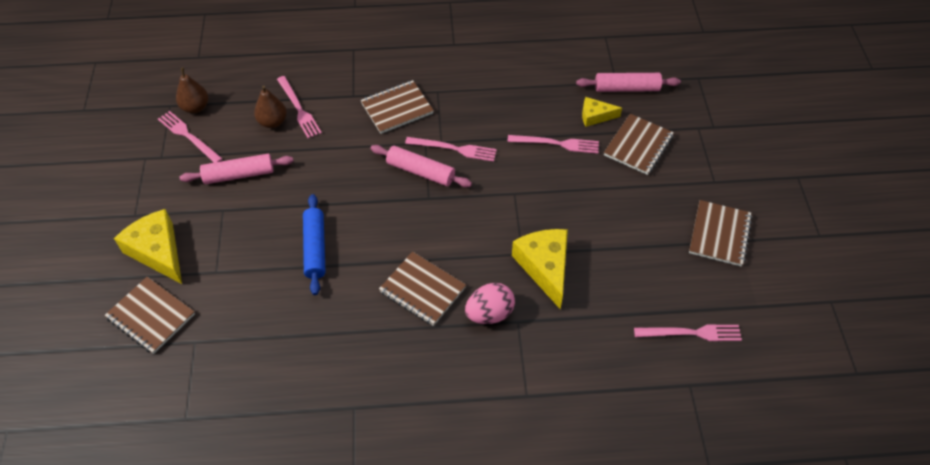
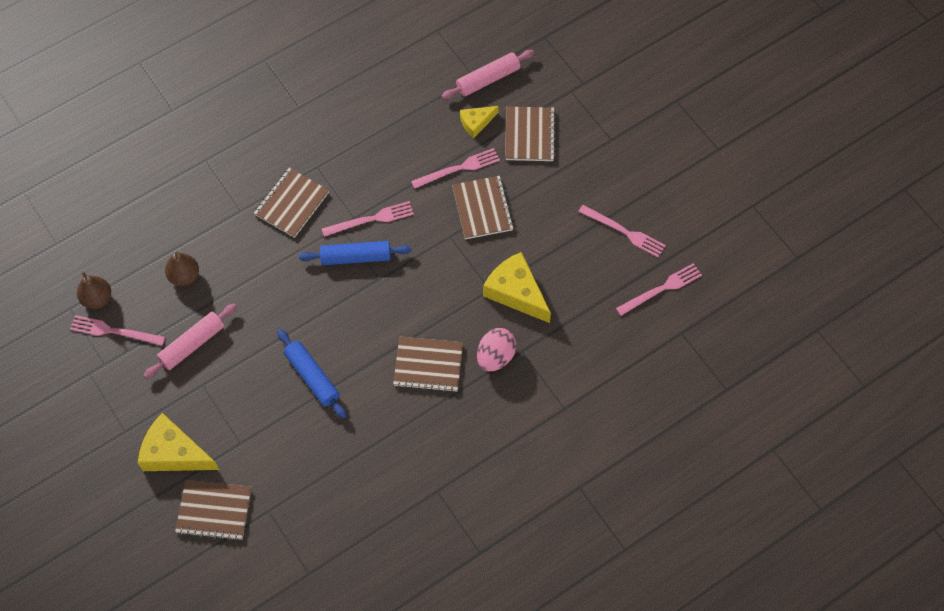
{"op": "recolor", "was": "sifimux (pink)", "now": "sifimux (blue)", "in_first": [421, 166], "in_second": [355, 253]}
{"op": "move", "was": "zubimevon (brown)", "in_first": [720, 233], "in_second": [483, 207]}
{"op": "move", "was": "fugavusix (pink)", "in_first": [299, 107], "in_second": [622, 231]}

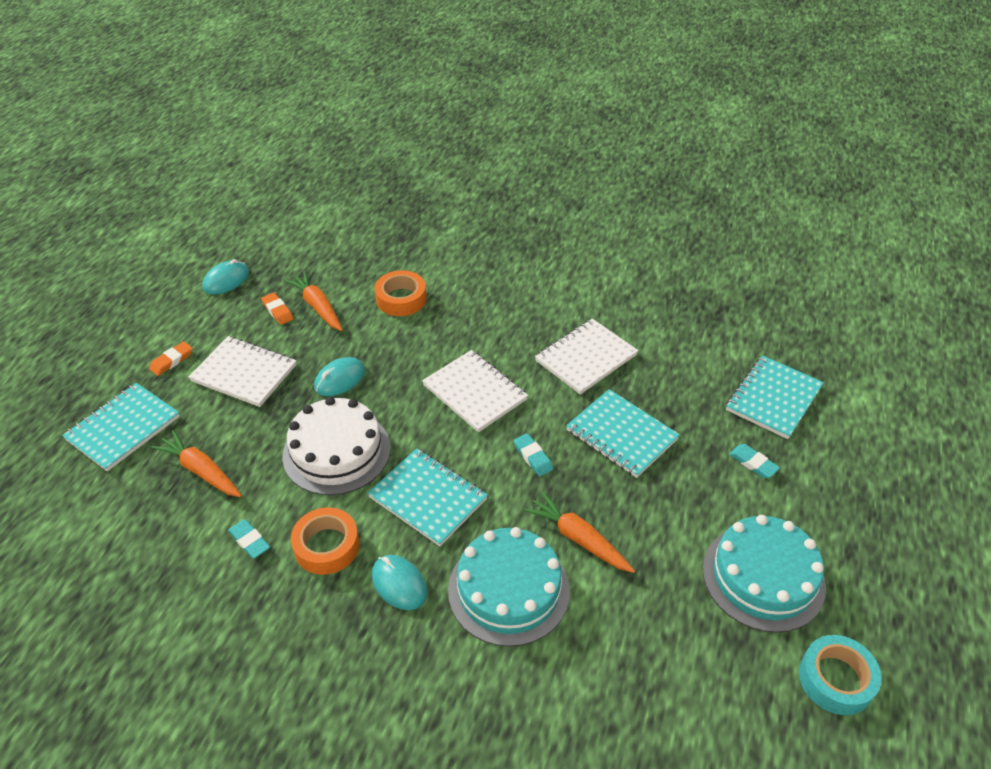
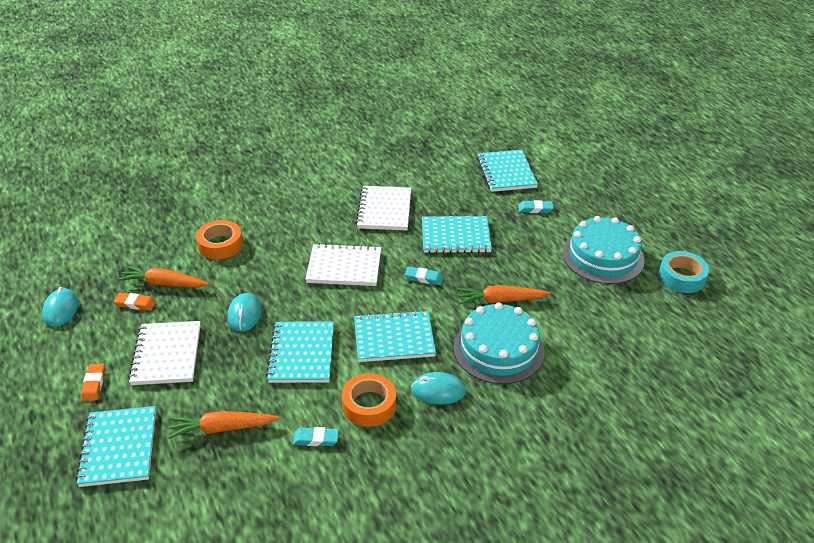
{"op": "rotate", "was": "zubimevon (white)", "in_first": [243, 371], "in_second": [164, 353], "clockwise": -75}
{"op": "replace", "was": "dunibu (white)", "now": "zubimevon (turquoise)", "in_first": [336, 446], "in_second": [300, 352]}

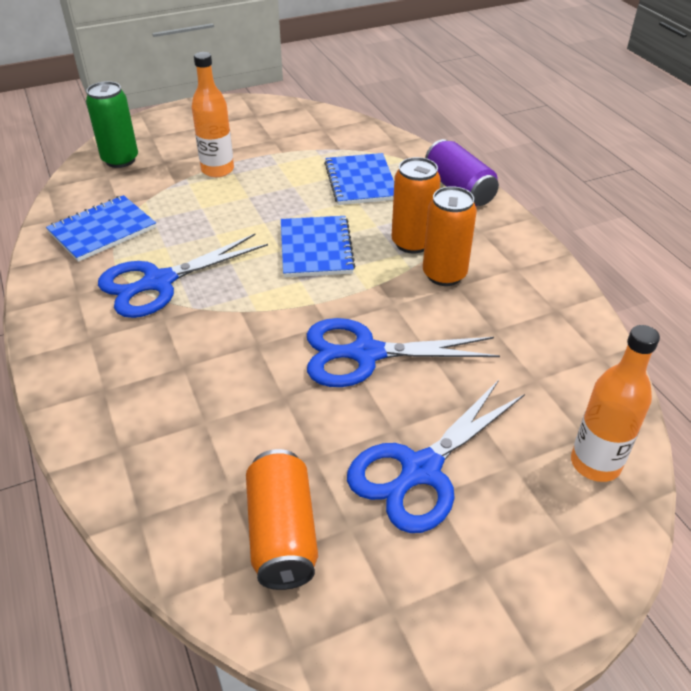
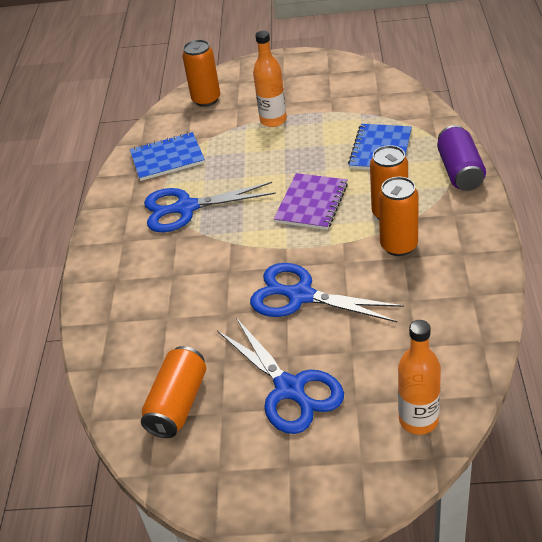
{"op": "recolor", "was": "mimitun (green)", "now": "mimitun (orange)", "in_first": [112, 124], "in_second": [201, 73]}
{"op": "rotate", "was": "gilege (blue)", "in_first": [436, 456], "in_second": [280, 376], "clockwise": -105}
{"op": "recolor", "was": "zubimevon (blue)", "now": "zubimevon (purple)", "in_first": [318, 246], "in_second": [311, 201]}

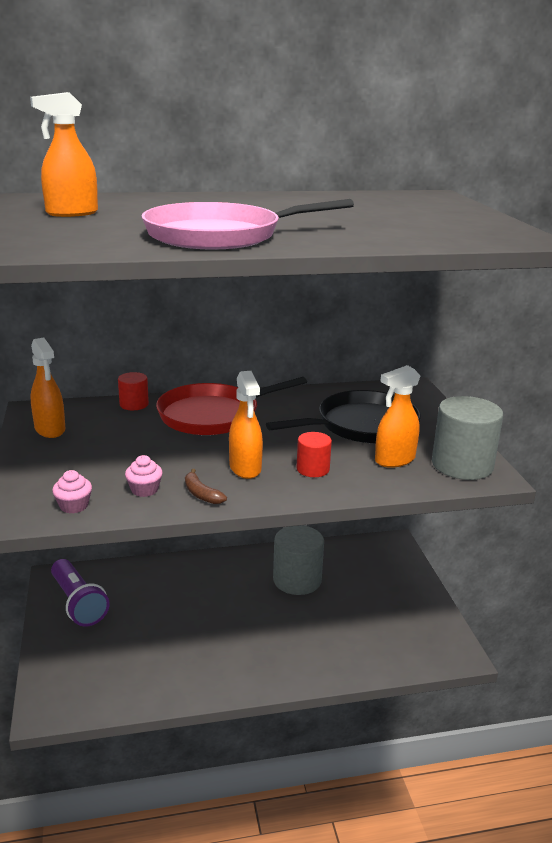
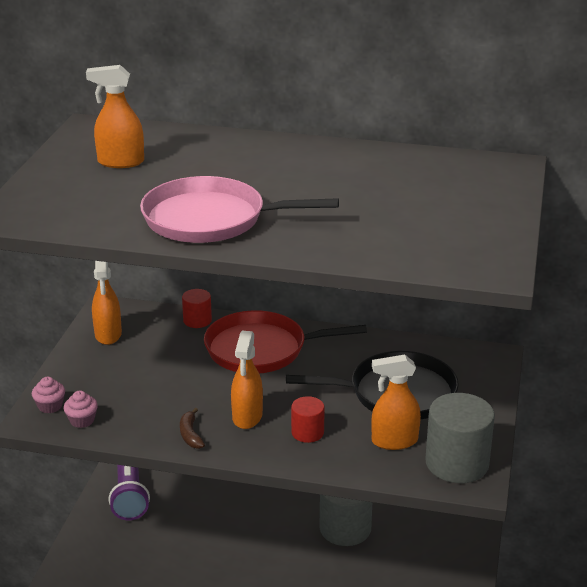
{"op": "move", "was": "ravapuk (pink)", "in_first": [144, 476], "in_second": [48, 395]}

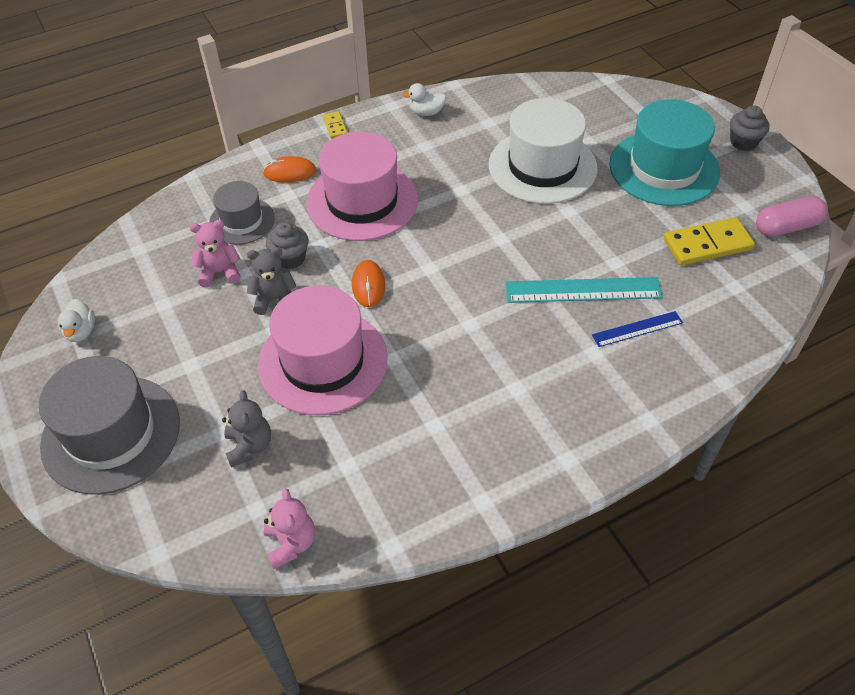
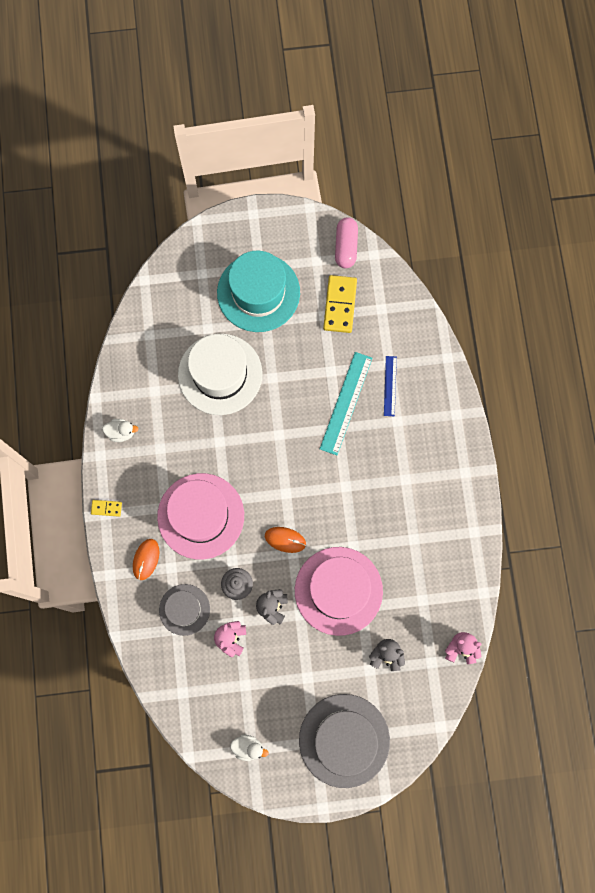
{"op": "rotate", "was": "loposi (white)", "in_first": [424, 99], "in_second": [120, 430], "clockwise": -105}
{"op": "delete", "was": "ravapuk (grey)", "in_first": [750, 128]}

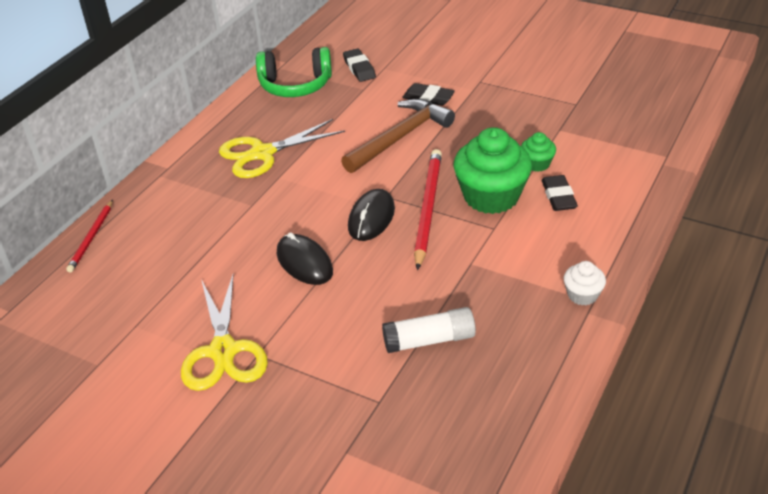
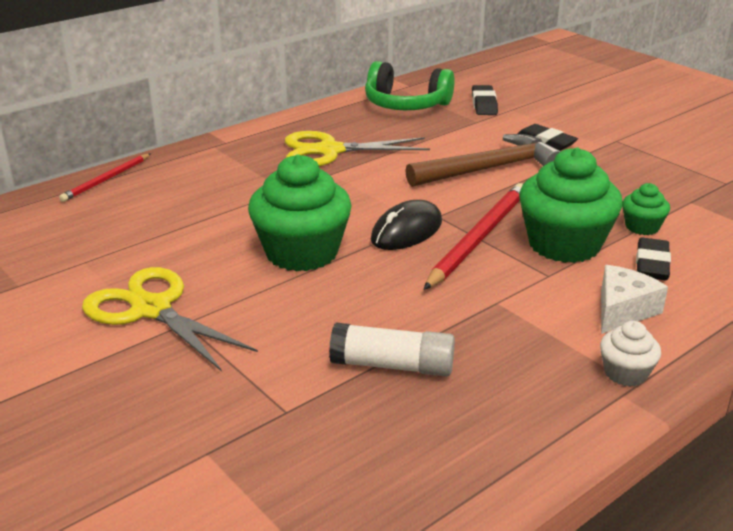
{"op": "rotate", "was": "gilege (yellow)", "in_first": [224, 332], "in_second": [170, 319], "clockwise": 120}
{"op": "replace", "was": "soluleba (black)", "now": "ravapuk (green)", "in_first": [305, 258], "in_second": [300, 212]}
{"op": "insert", "now": "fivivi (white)", "in_second": [634, 299]}

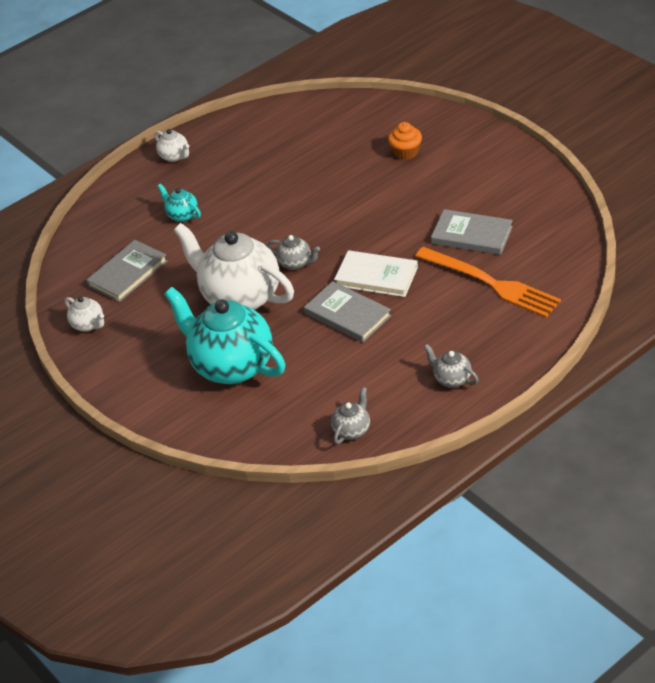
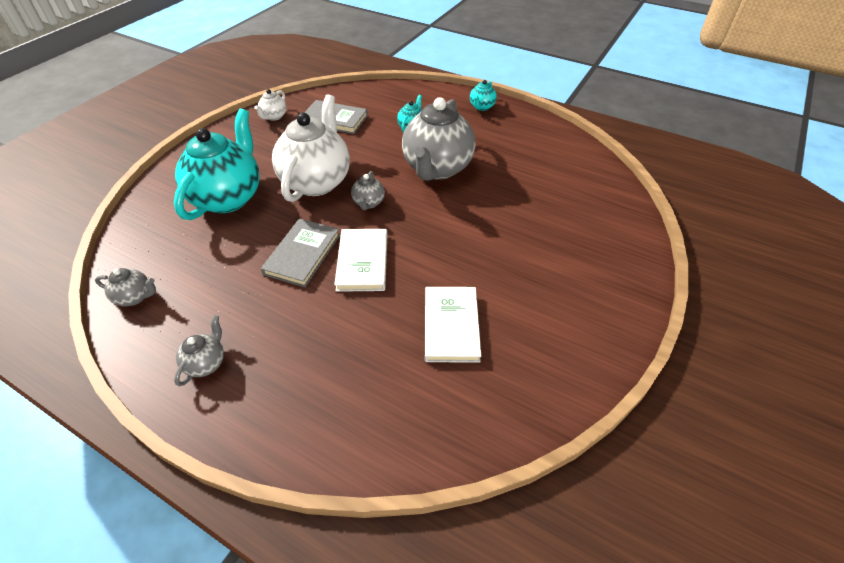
{"op": "insert", "now": "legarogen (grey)", "in_second": [439, 139]}
{"op": "recolor", "was": "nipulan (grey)", "now": "nipulan (white)", "in_first": [472, 232], "in_second": [453, 325]}
{"op": "recolor", "was": "legarogen (white)", "now": "legarogen (turquoise)", "in_first": [171, 145], "in_second": [483, 95]}
{"op": "delete", "was": "ravapuk (orange)", "in_first": [405, 141]}
{"op": "delete", "was": "fugavusix (orange)", "in_first": [488, 282]}

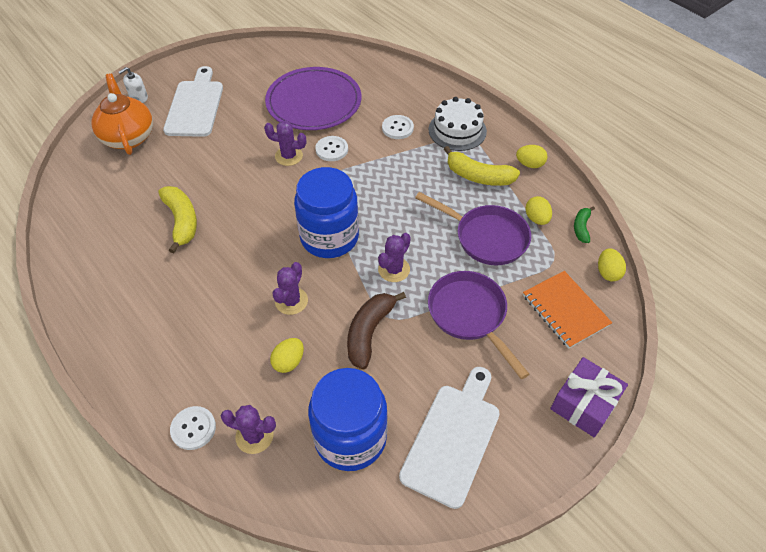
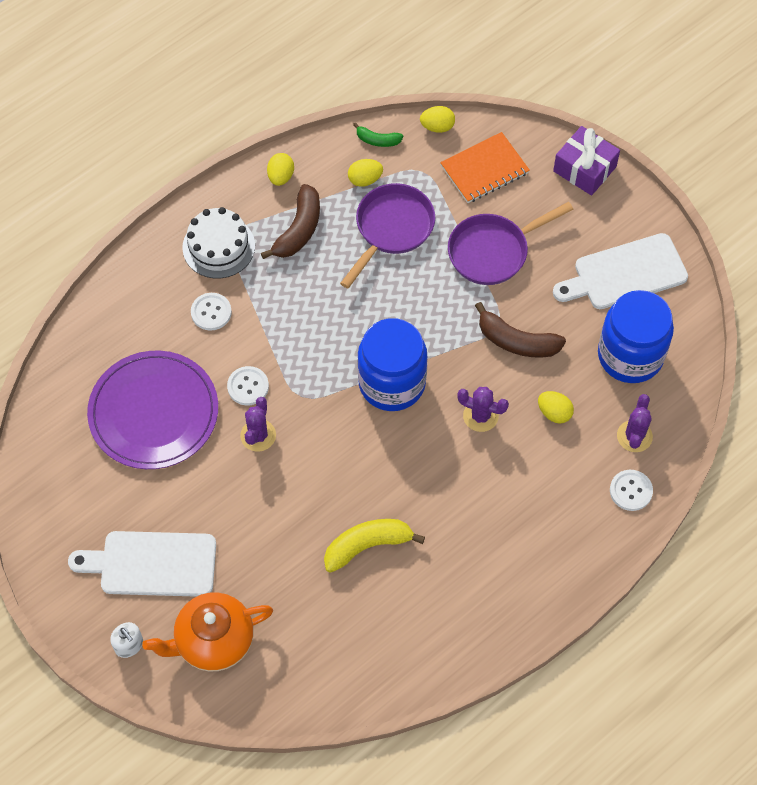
{"op": "recolor", "was": "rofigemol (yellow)", "now": "rofigemol (brown)", "in_first": [482, 166], "in_second": [290, 221]}
{"op": "rotate", "was": "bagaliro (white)", "in_first": [449, 438], "in_second": [620, 271], "clockwise": -45}
{"op": "delete", "was": "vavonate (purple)", "in_first": [394, 257]}

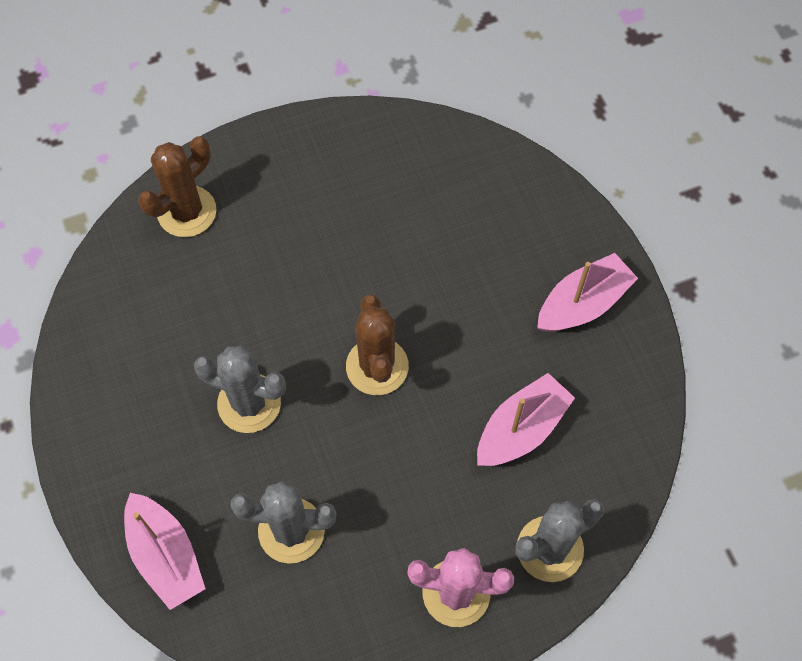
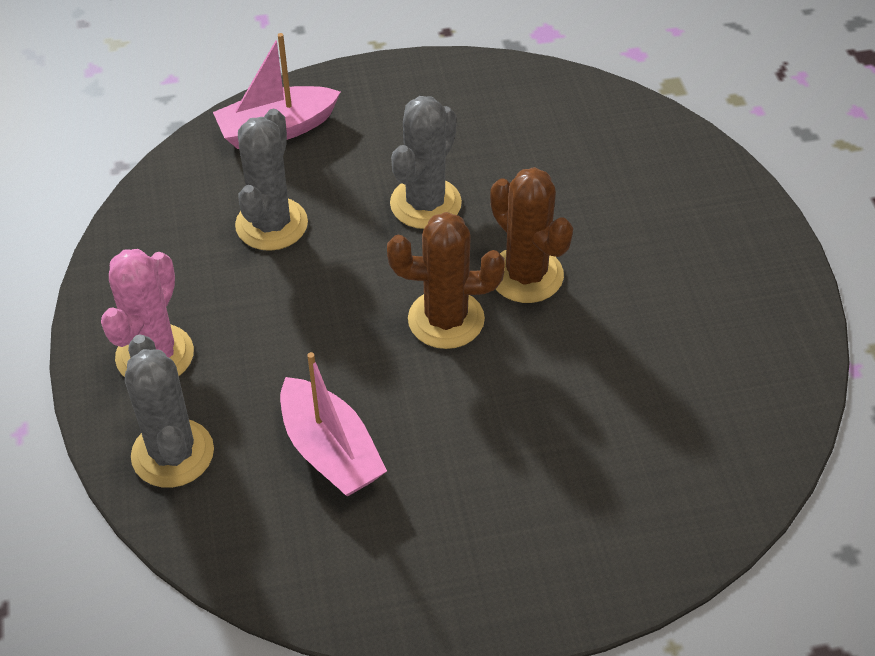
{"op": "move", "was": "vavonate (brown)", "in_first": [177, 186], "in_second": [531, 235]}
{"op": "delete", "was": "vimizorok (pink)", "in_first": [587, 292]}

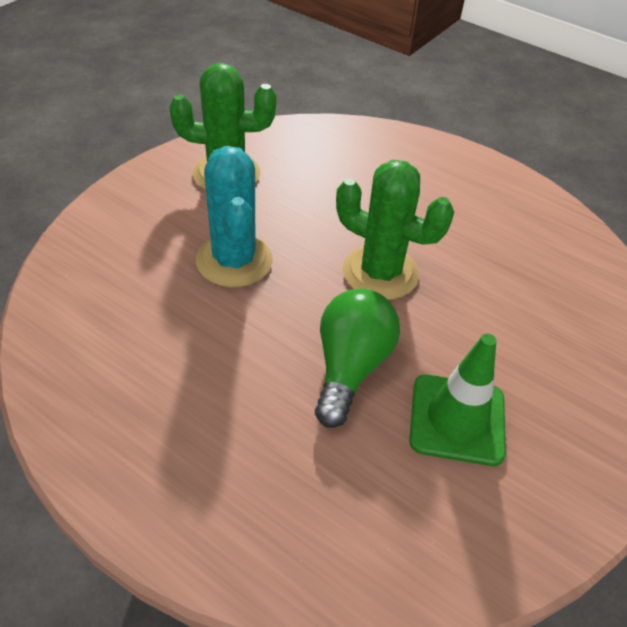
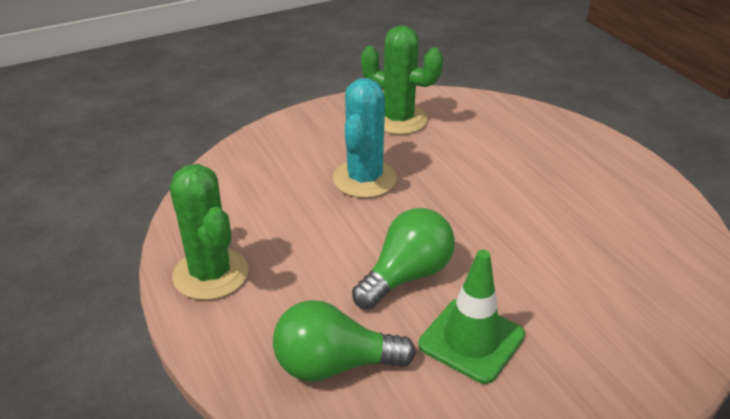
{"op": "move", "was": "vavonate (green)", "in_first": [395, 230], "in_second": [209, 232]}
{"op": "insert", "now": "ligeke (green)", "in_second": [344, 341]}

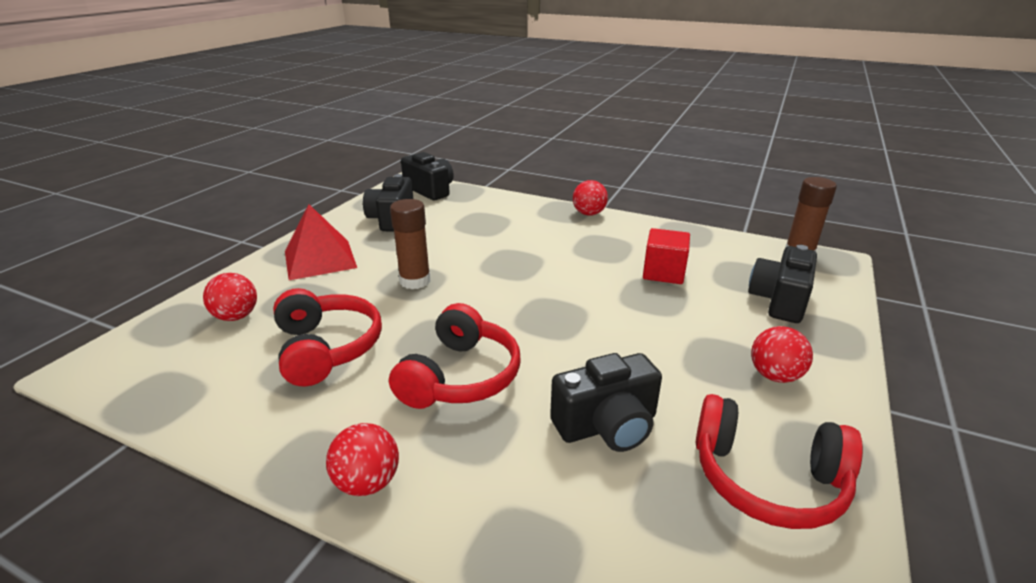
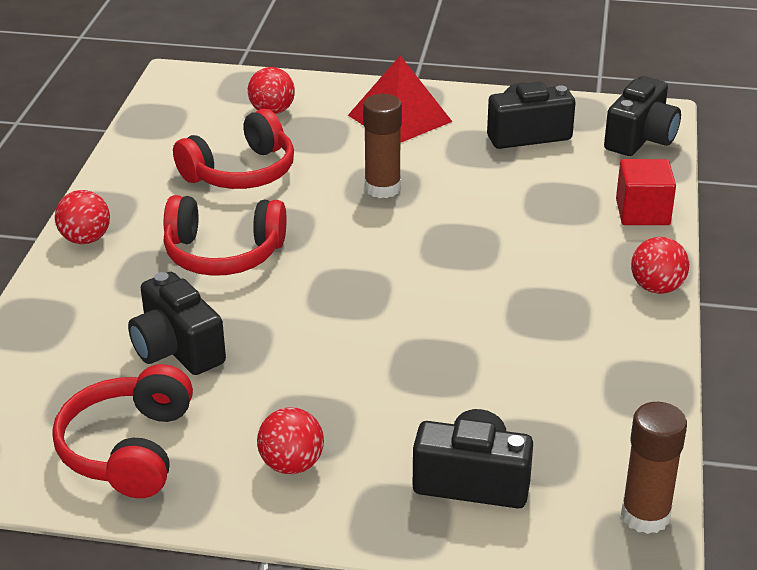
{"op": "move", "was": "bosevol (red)", "in_first": [666, 256], "in_second": [646, 192]}

